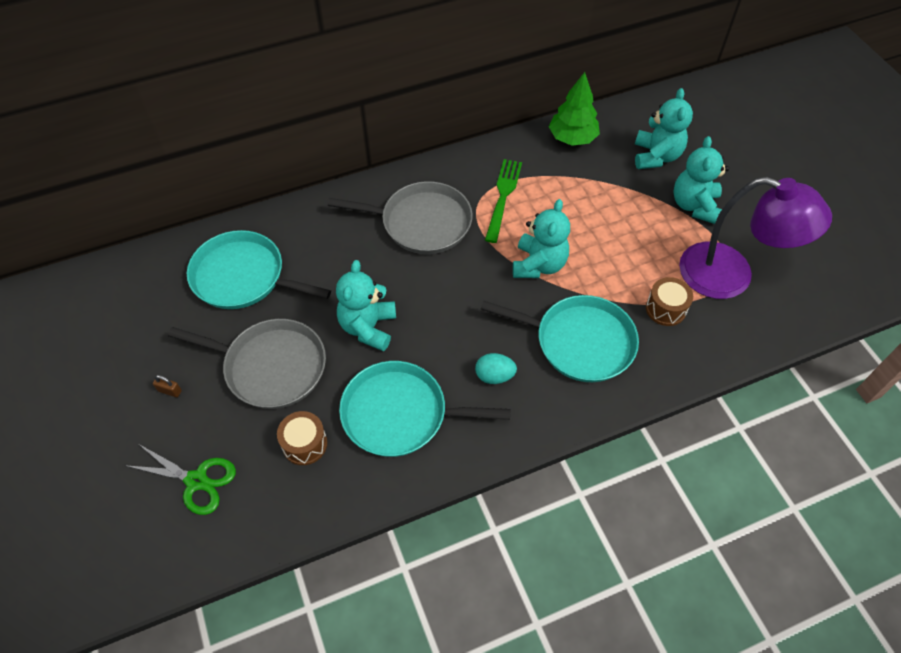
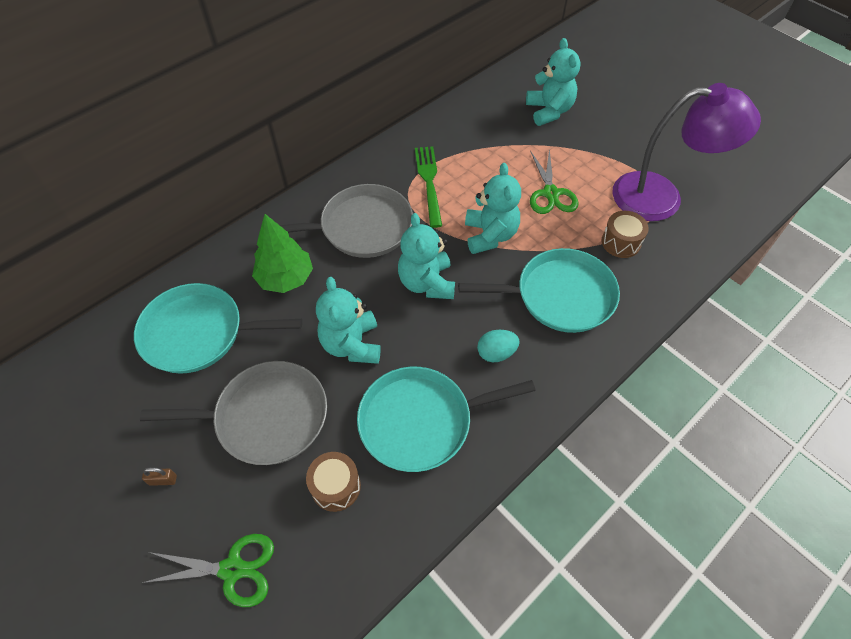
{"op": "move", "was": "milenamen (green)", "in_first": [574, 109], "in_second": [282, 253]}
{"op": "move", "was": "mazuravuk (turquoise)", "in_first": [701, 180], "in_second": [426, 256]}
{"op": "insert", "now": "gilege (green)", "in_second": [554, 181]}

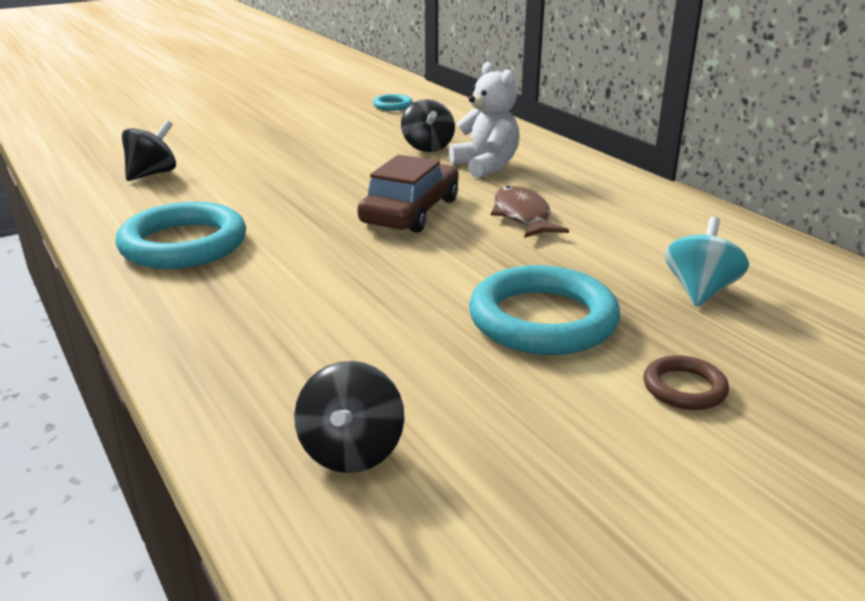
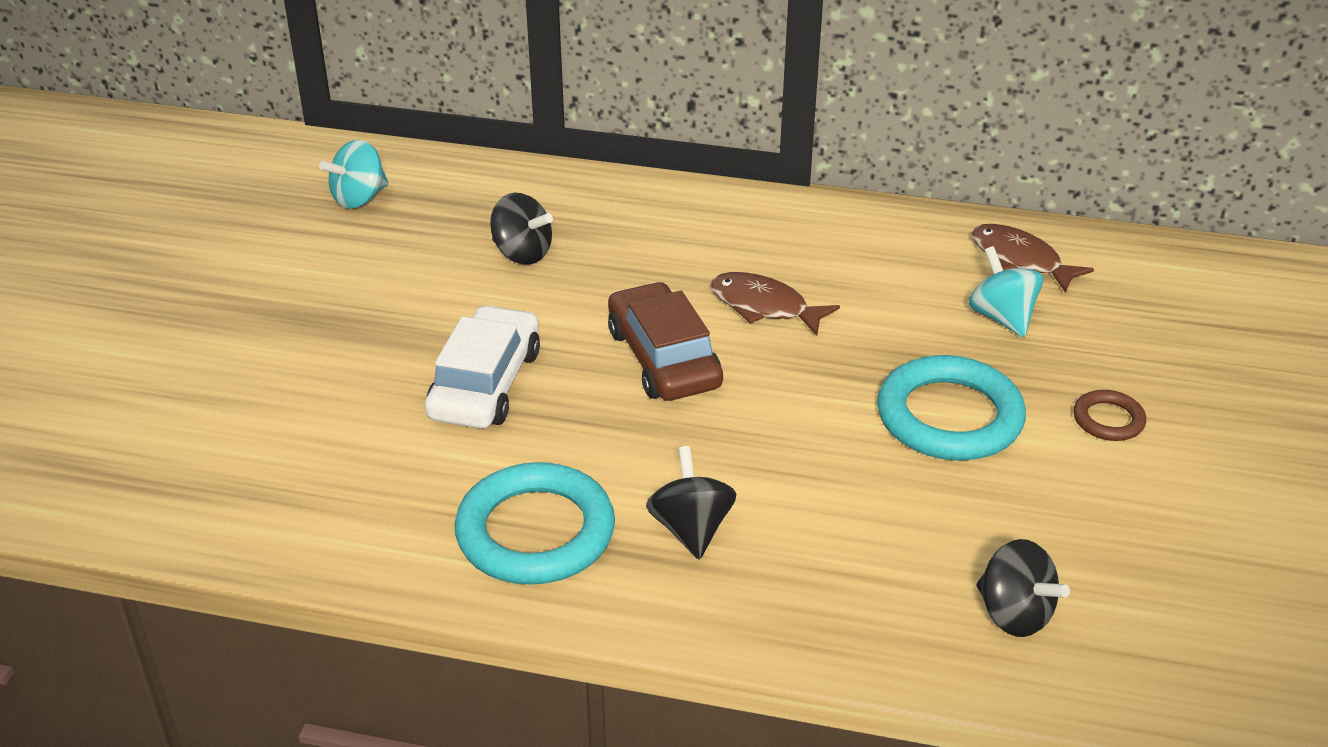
{"op": "replace", "was": "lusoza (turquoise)", "now": "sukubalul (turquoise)", "in_first": [393, 102], "in_second": [354, 174]}
{"op": "insert", "now": "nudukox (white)", "in_second": [482, 367]}
{"op": "move", "was": "sukubalul (black)", "in_first": [149, 150], "in_second": [691, 502]}
{"op": "insert", "now": "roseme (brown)", "in_second": [1033, 258]}
{"op": "delete", "was": "mazuravuk (white)", "in_first": [484, 120]}

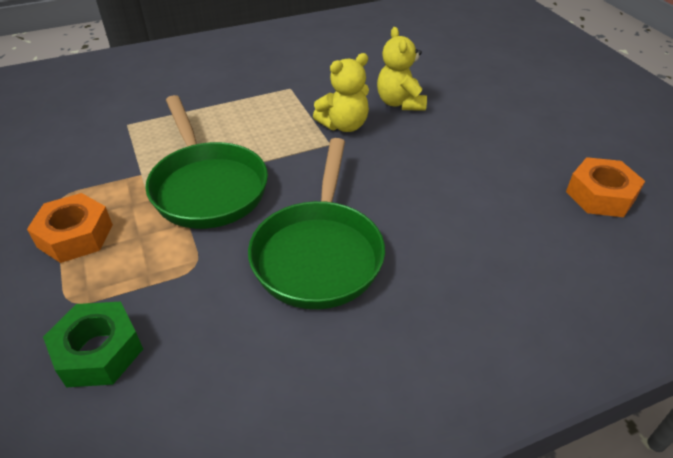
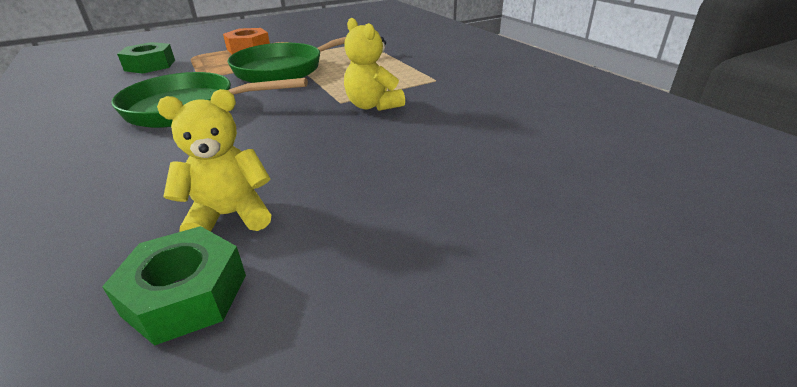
{"op": "recolor", "was": "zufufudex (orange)", "now": "zufufudex (green)", "in_first": [605, 187], "in_second": [174, 286]}
{"op": "move", "was": "mazuravuk (yellow)", "in_first": [402, 69], "in_second": [214, 160]}

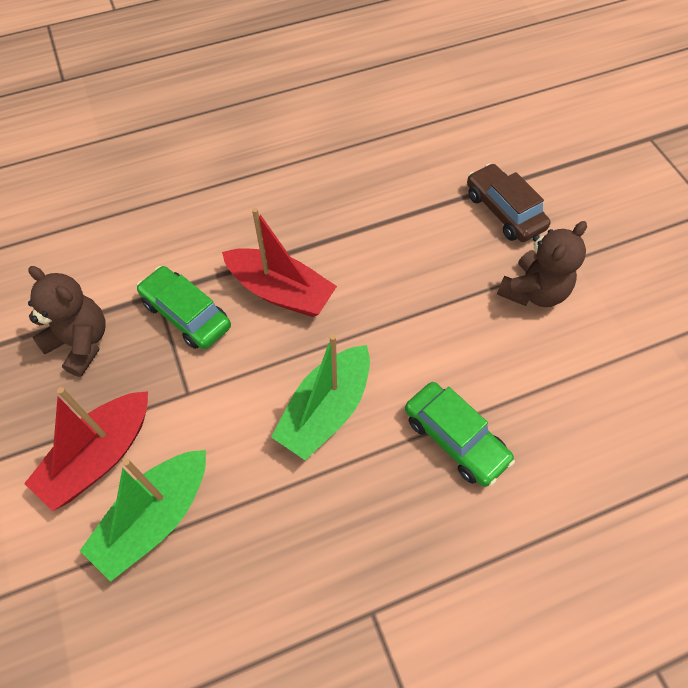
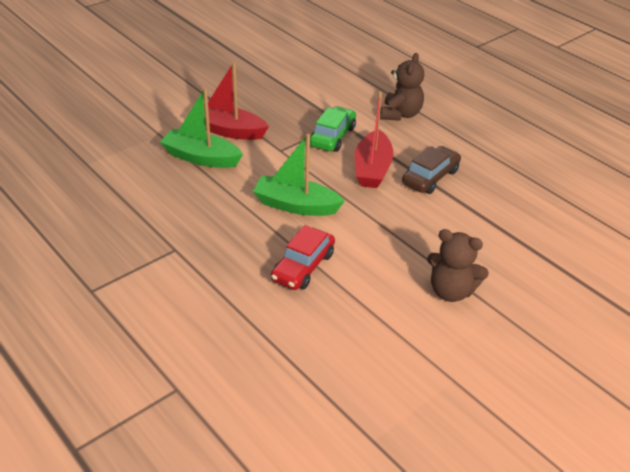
{"op": "recolor", "was": "nudukox (green)", "now": "nudukox (red)", "in_first": [460, 434], "in_second": [303, 257]}
{"op": "move", "was": "mazuravuk (brown)", "in_first": [67, 321], "in_second": [402, 87]}
{"op": "move", "was": "nudukox (brown)", "in_first": [508, 202], "in_second": [431, 170]}

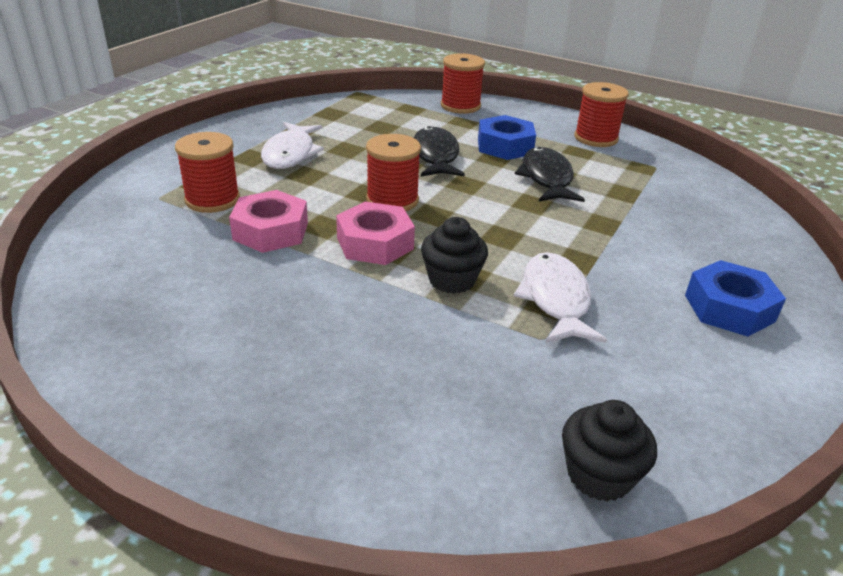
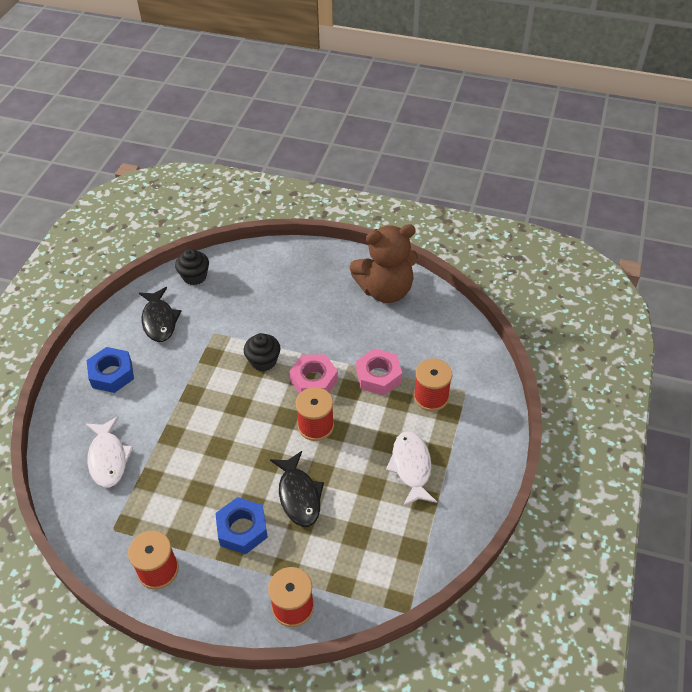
{"op": "move", "was": "roseme (white)", "in_first": [560, 297], "in_second": [109, 452]}
{"op": "move", "was": "roseme (black)", "in_first": [550, 174], "in_second": [160, 314]}
{"op": "insert", "now": "mazuravuk (brown)", "in_second": [384, 263]}

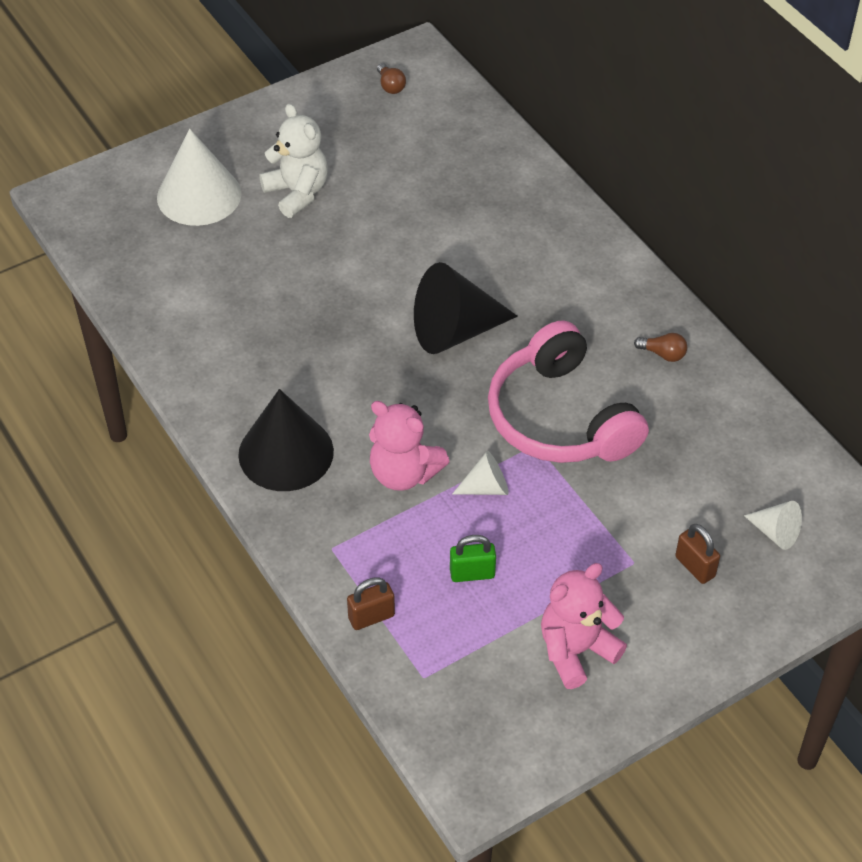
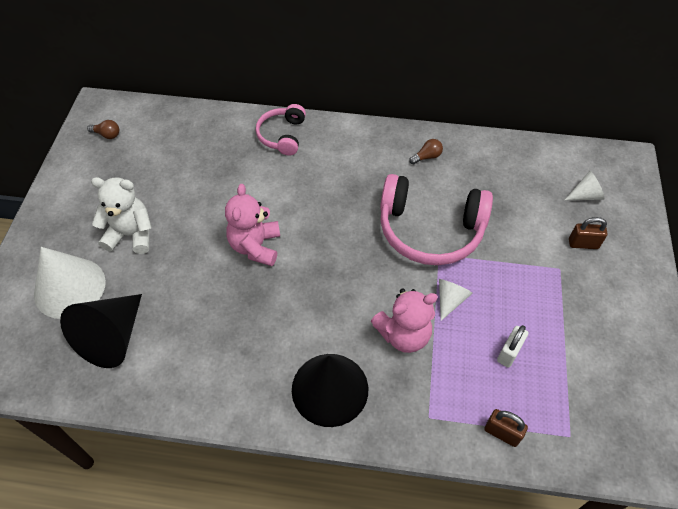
{"op": "move", "was": "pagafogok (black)", "in_first": [466, 308], "in_second": [101, 331]}
{"op": "move", "was": "mazuravuk (pink)", "in_first": [584, 626], "in_second": [252, 225]}
{"op": "insert", "now": "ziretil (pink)", "in_second": [281, 129]}
{"op": "rotate", "was": "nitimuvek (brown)", "in_first": [371, 603], "in_second": [506, 428], "clockwise": -75}
{"op": "recolor", "was": "nitimuvek (green)", "now": "nitimuvek (white)", "in_first": [473, 558], "in_second": [512, 346]}

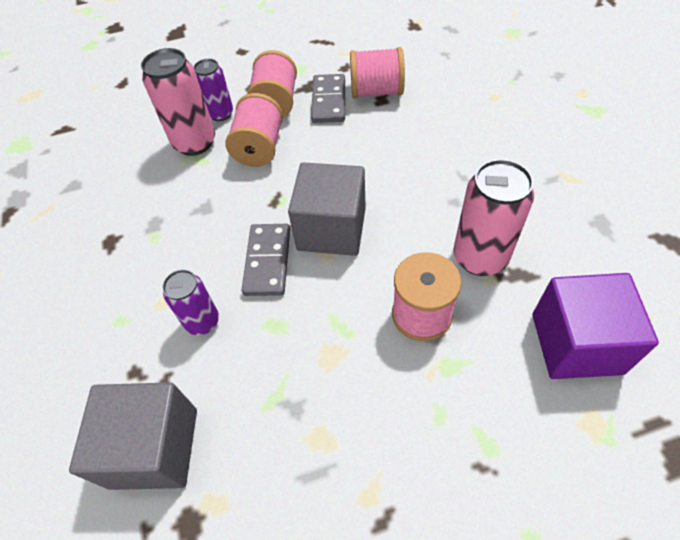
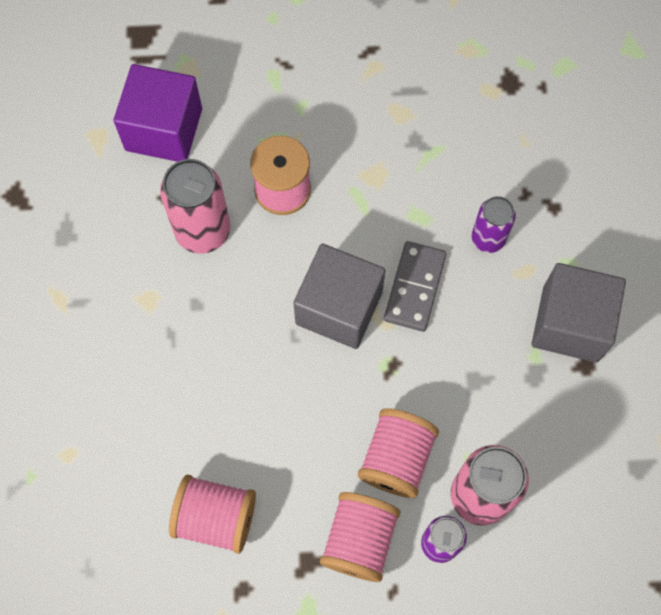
{"op": "move", "was": "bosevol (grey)", "in_first": [133, 436], "in_second": [578, 313]}
{"op": "delete", "was": "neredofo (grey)", "in_first": [328, 98]}

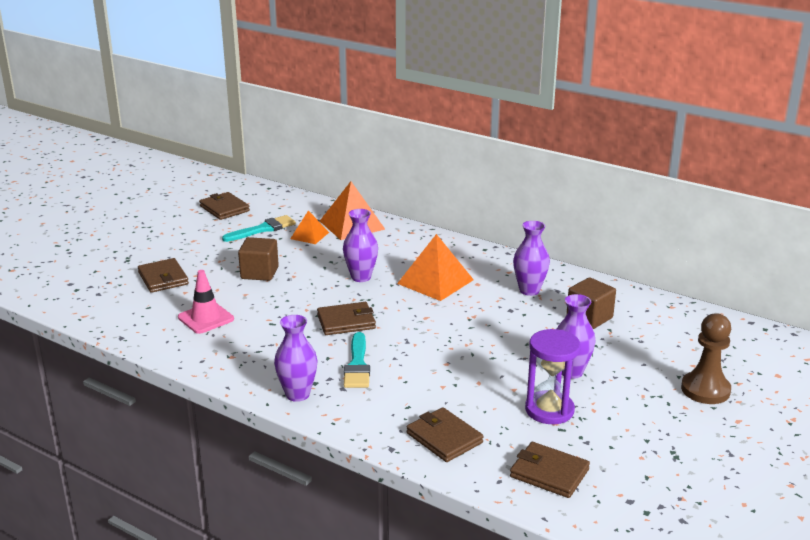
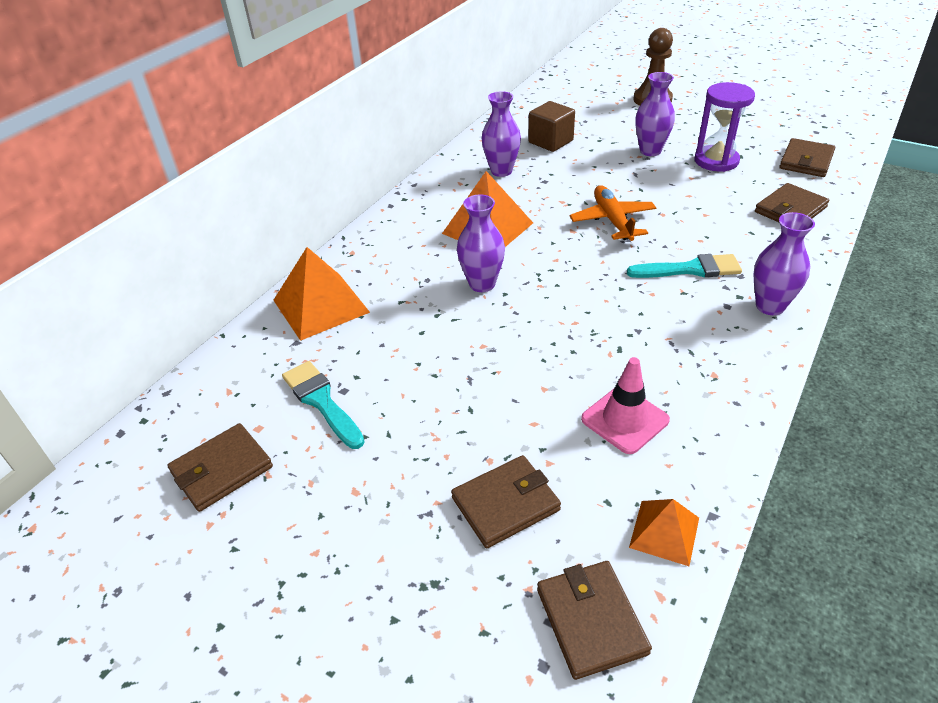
{"op": "move", "was": "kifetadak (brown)", "in_first": [346, 318], "in_second": [594, 620]}
{"op": "insert", "now": "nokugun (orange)", "in_second": [613, 213]}
{"op": "move", "was": "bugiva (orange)", "in_first": [309, 227], "in_second": [664, 532]}
{"op": "delete", "was": "bosevol (brown)", "in_first": [258, 259]}

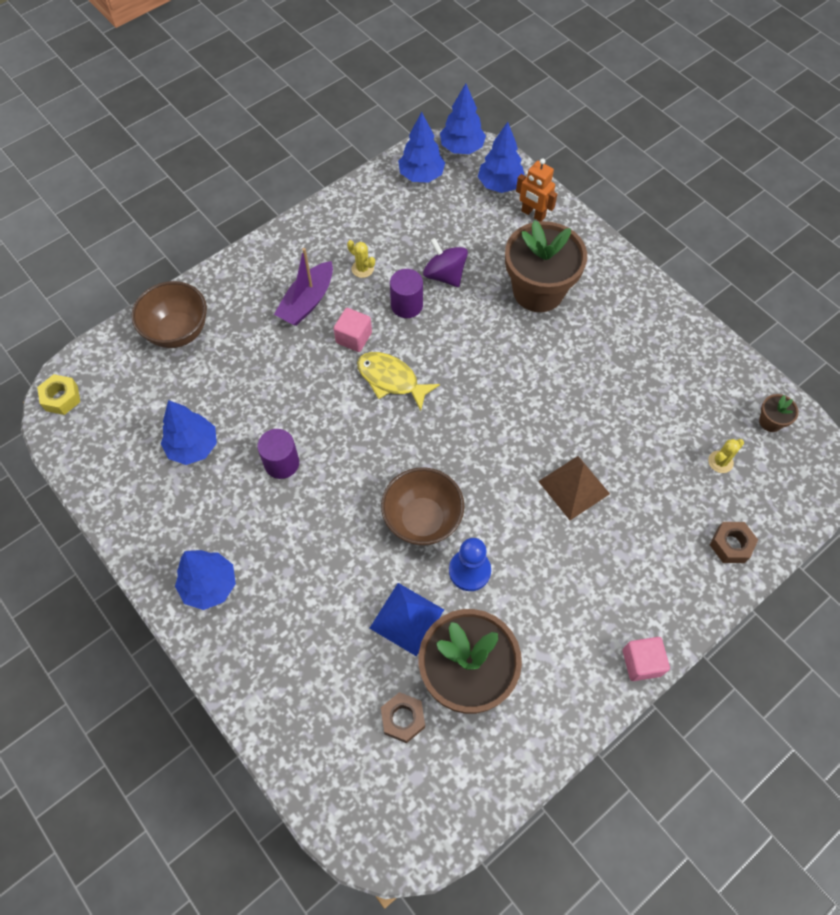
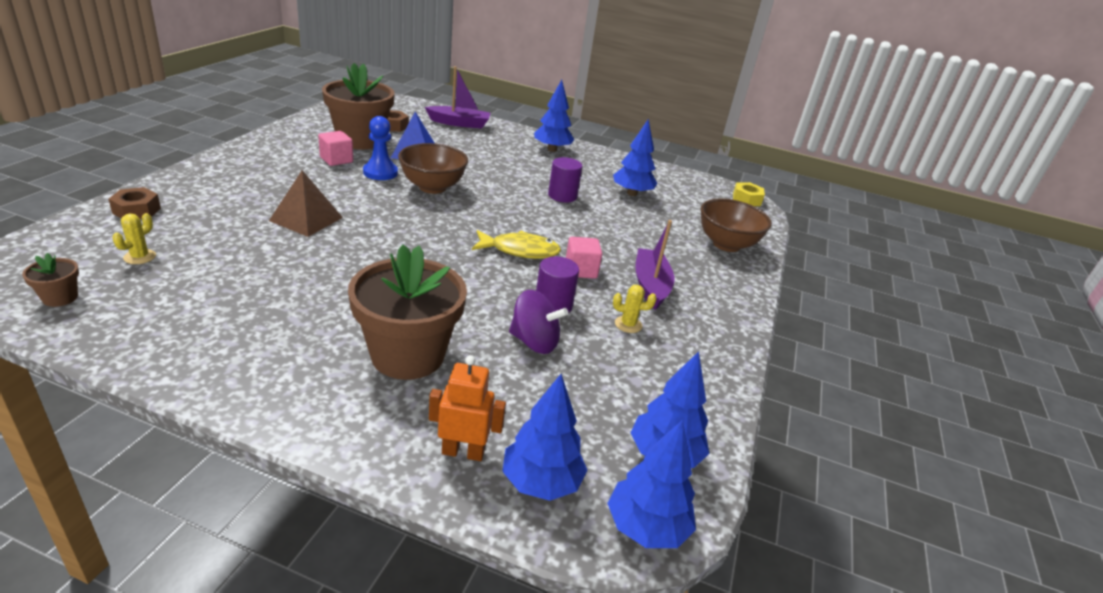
{"op": "move", "was": "bosevol (pink)", "in_first": [646, 659], "in_second": [335, 148]}
{"op": "insert", "now": "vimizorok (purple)", "in_second": [457, 97]}

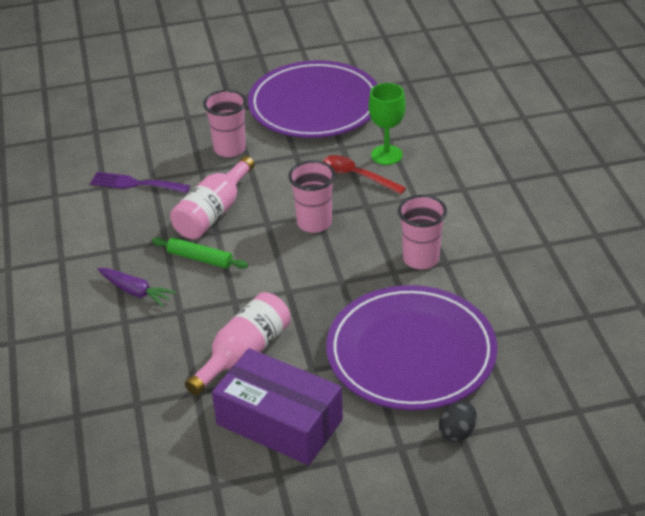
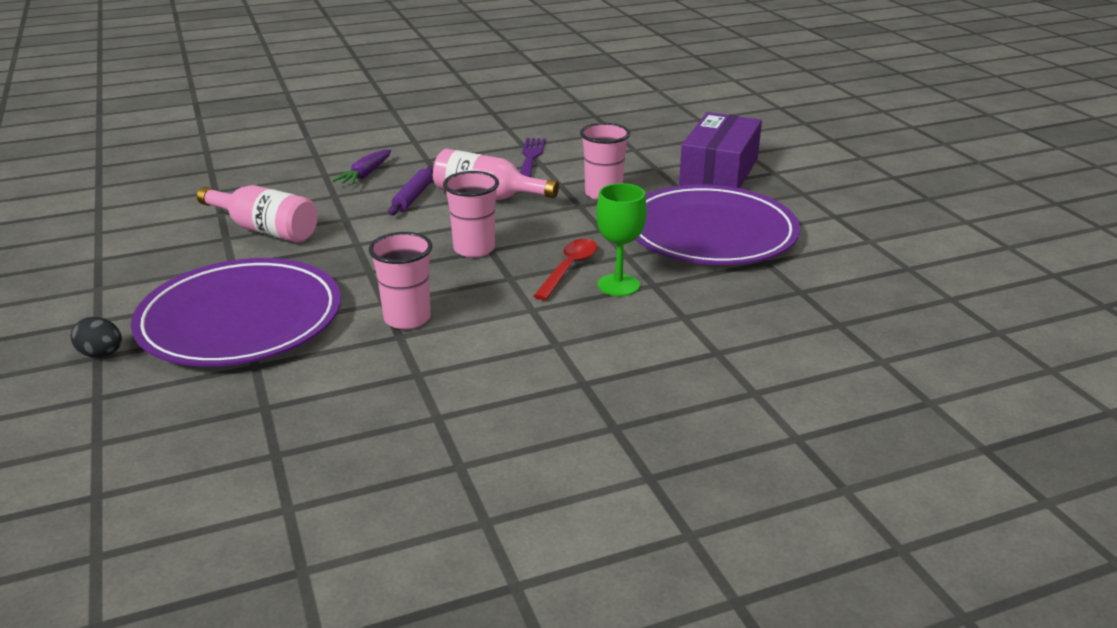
{"op": "recolor", "was": "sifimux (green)", "now": "sifimux (purple)", "in_first": [200, 253], "in_second": [410, 190]}
{"op": "move", "was": "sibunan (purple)", "in_first": [277, 406], "in_second": [720, 150]}

